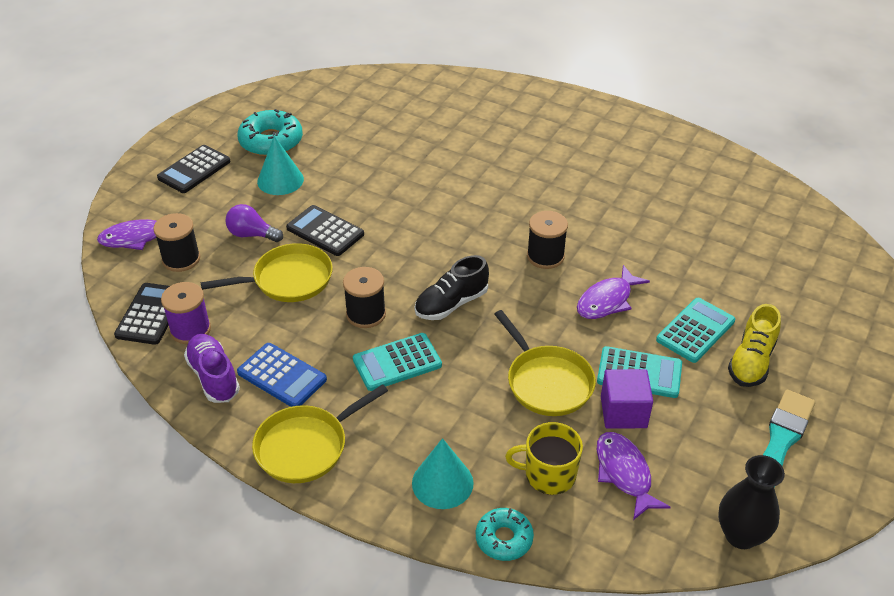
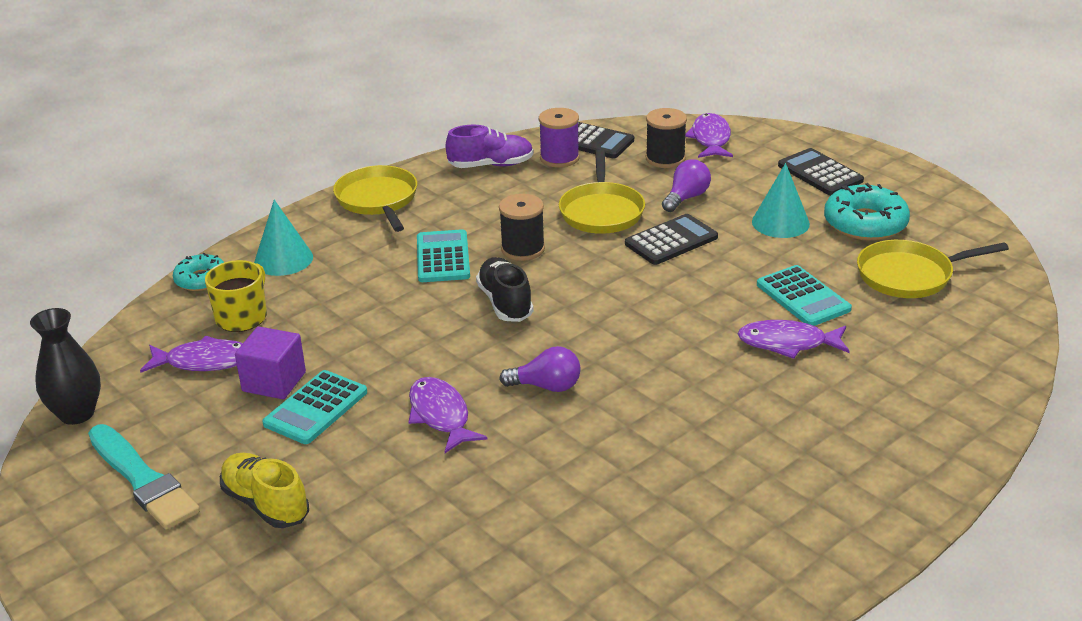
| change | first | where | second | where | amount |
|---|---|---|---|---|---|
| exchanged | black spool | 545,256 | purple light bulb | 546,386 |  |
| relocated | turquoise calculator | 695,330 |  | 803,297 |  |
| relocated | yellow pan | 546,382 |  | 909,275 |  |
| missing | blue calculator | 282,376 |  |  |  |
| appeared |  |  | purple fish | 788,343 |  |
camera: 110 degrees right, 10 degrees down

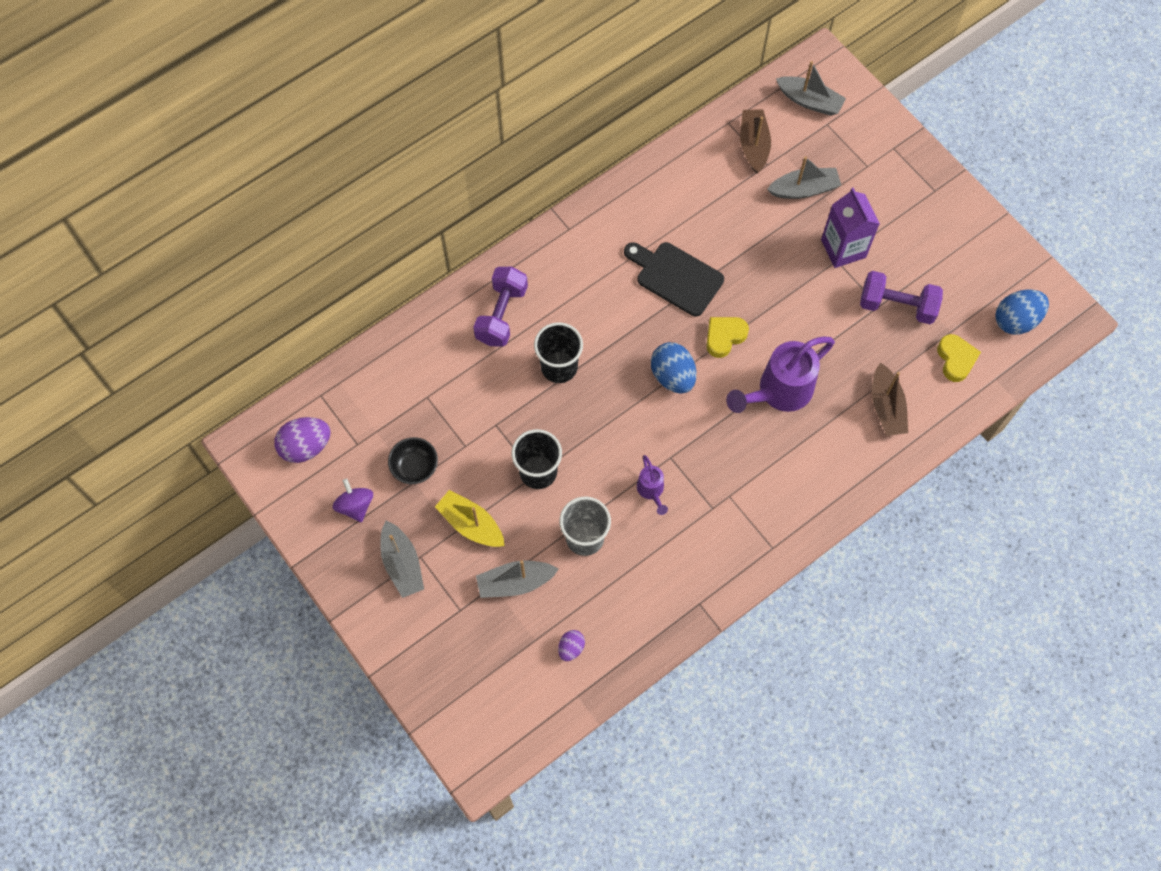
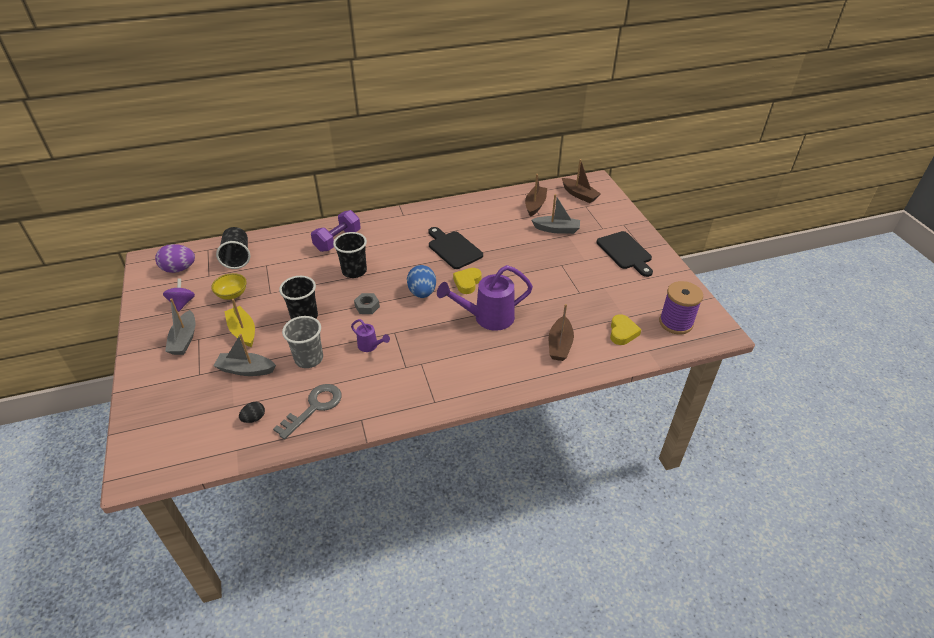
| change | first | where | second | where | amount |
|---|---|---|---|---|---|
| colour | grey boat | 809,101 | brown boat | 579,195 |  |
| missing | purple carton | 843,248 |  |  |  |
| missing | purple dumbbell | 897,306 |  |  |  |
| exchanged | blue egg | 1016,320 | purple spool | 675,323 |  |
| spun | yellow heart | 724,337 |  | 467,282 | 45 degrees counterclockwise |
| colour | black bowl | 415,467 | yellow bowl | 232,294 |  |
| spun | purple watering can | 651,491 |  | 370,346 | 60 degrees counterclockwise |
| colour | purple egg | 571,648 | black egg | 254,418 |  |
| appeared |  |  | black cup | 237,257 |  |
| appeared |  |  | black cutting board | 625,252 |  |
| appeared |  |  | grey nut | 367,306 |  |
| appeared |  |  | grey key | 314,407 |  |
camera: 20 degrees right, 25 degrees down

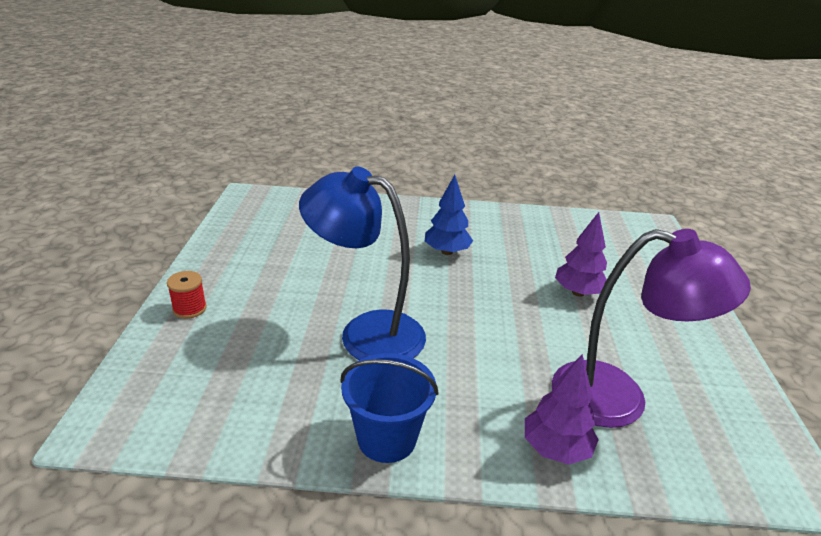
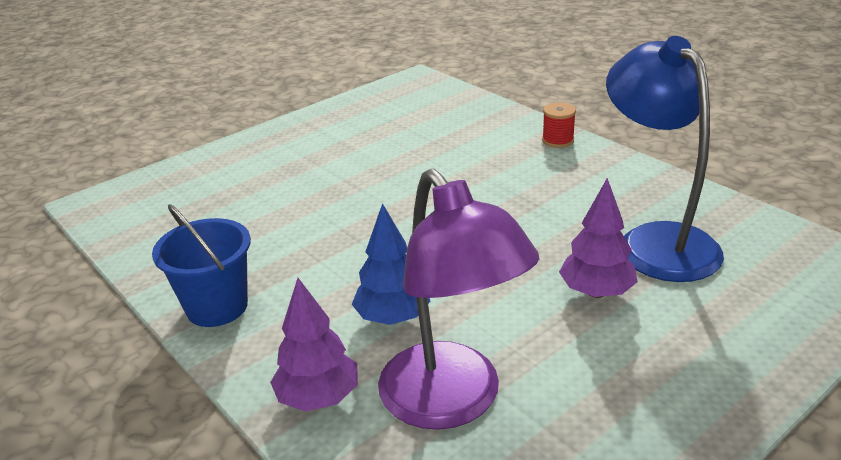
| change | first | where | second | where | amount |
|---|---|---|---|---|---|
| relocated | blue lamp | 366,333 |  | 656,241 |  |
| relocated | blue tree | 447,252 |  | 393,317 |  |
| relocated | red spool | 189,309 |  | 558,140 |  |
camera: 50 degrees right, 0 degrees up

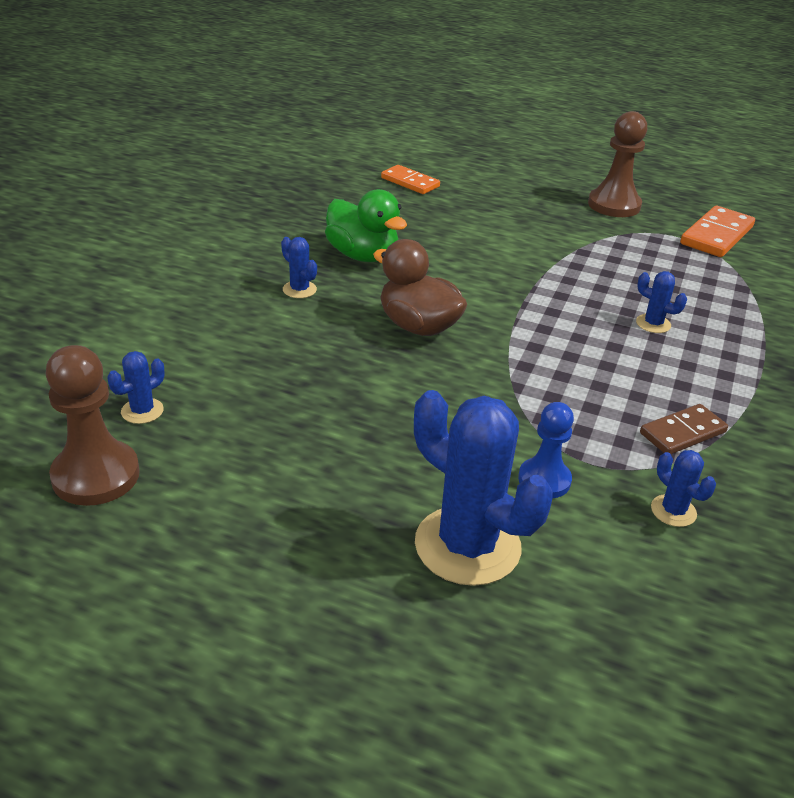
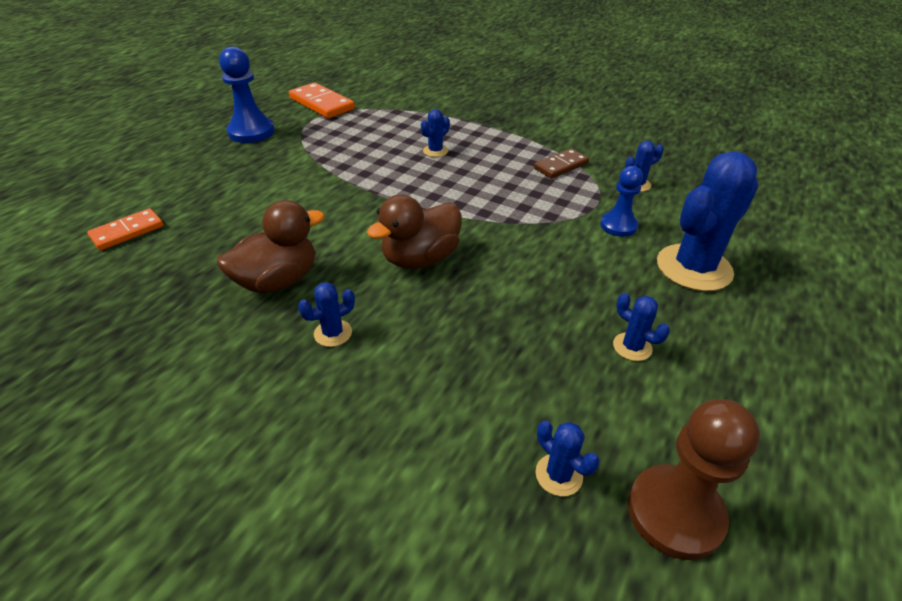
| change | first | where | second | where | amount |
|---|---|---|---|---|---|
| colour | brown pawn | 614,205 | blue pawn | 251,132 |  |
| colour | green duck | 363,256 | brown duck | 278,281 |  |
| spun | brown domino | 682,433 |  | 561,166 | 75 degrees clockwise |
| appeared |  |  | blue cactus | 632,347 |  |
camera: 80 degrees left, 5 degrees up

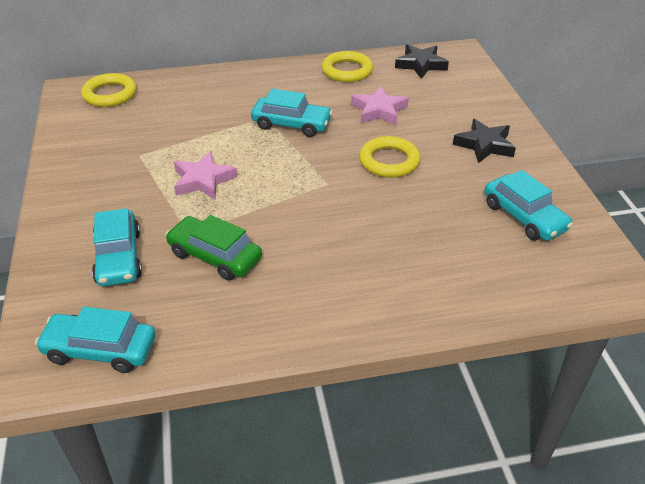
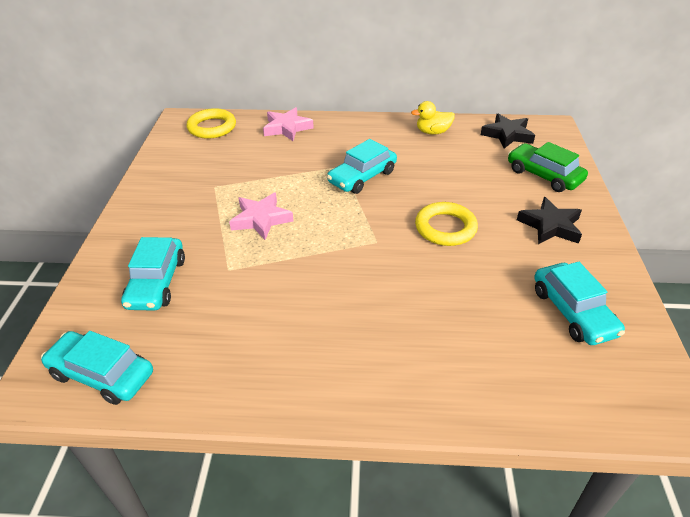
| change | first | where | second | where | amount |
|---|---|---|---|---|---|
| exchanged | yellow ring | 347,71 | yellow duck | 432,132 |  |
| relocated | pink star | 379,110 |  | 287,128 |  |
| spun | turquoise car | 291,124 |  | 362,177 | 105 degrees clockwise |
| relocated | green car | 215,256 |  | 544,175 |  |
camera: 15 degrees right, 0 degrees up

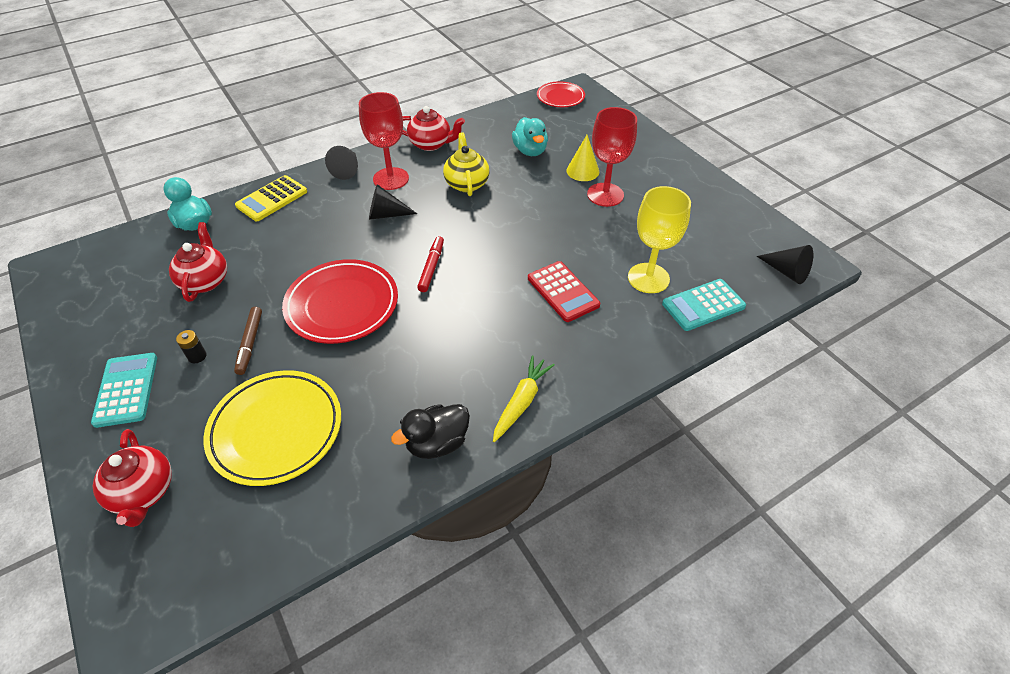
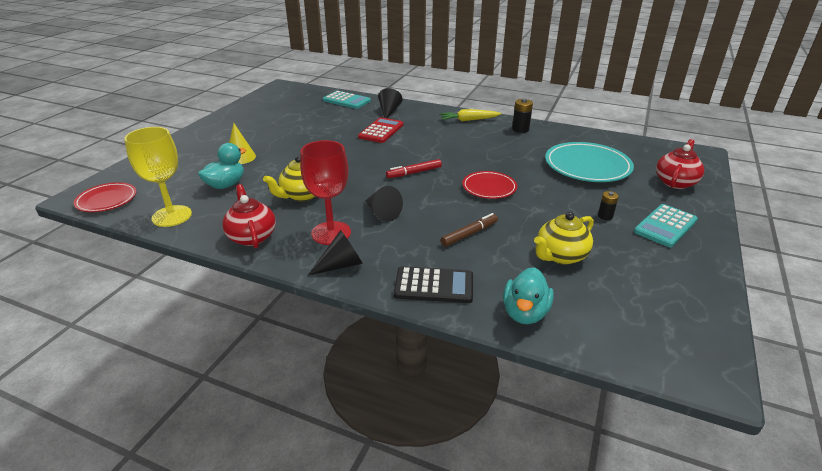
| change | first | where | second | where | amount |
|---|---|---|---|---|---|
| missing | red goblet | 605,195 |  |  |  |
| colour | yellow calculator | 272,199 | black calculator | 434,285 |  |
| relocated | yellow goblet | 648,278 |  | 172,216 |  |
| colour | red teapot | 205,281 | yellow teapot | 560,256 |  |
| relocated | black cone | 786,272 |  | 389,111 |  |
| size | red plate | 342,305 |  | 489,188 | x0.60 |
| relocated | brown marker | 250,343 |  | 469,234 |  |
| colour | yellow plate | 276,430 | turquoise plate | 587,166 |  |
| exchanged | black duck | 437,443 | black battery | 520,129 |  |
camera: 125 degrees left, 15 degrees down

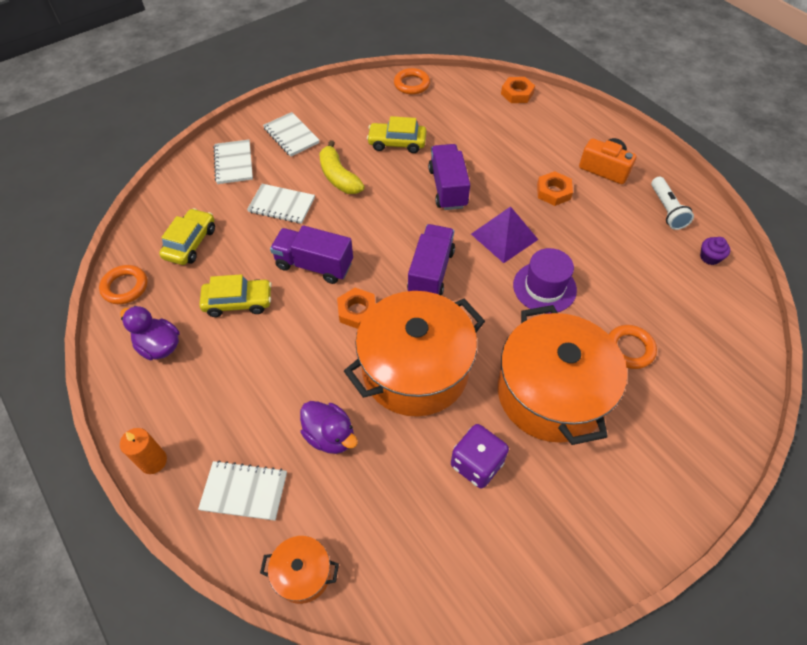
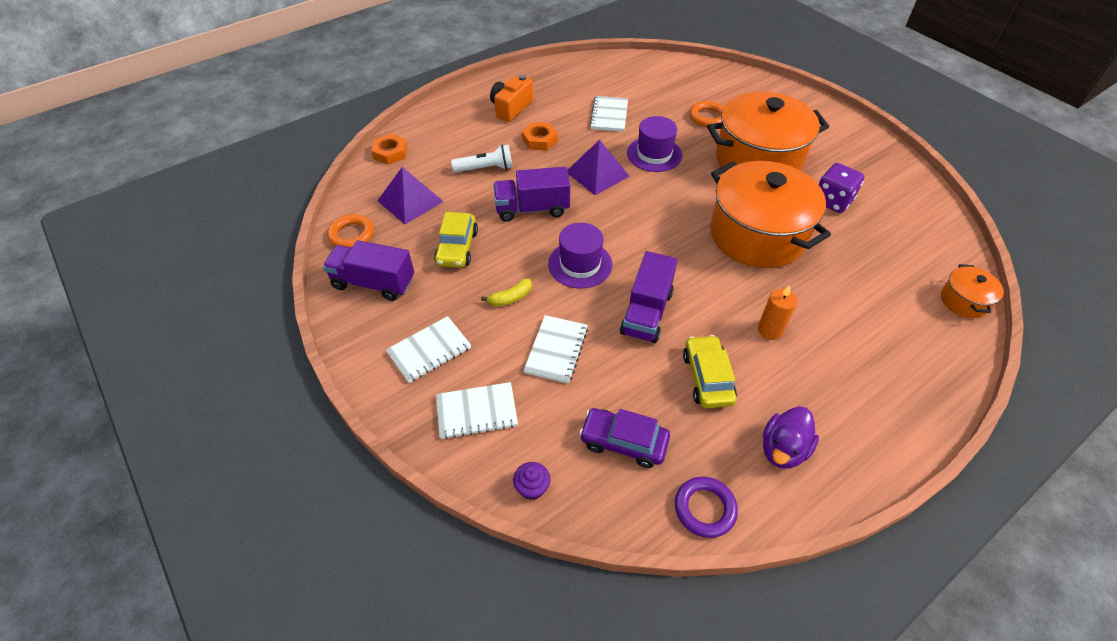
| change | first | where | second | where | amount |
|---|---|---|---|---|---|
| size | yellow banana | 338,177 |  | 510,298 | x0.59 |
| relocated | white flashlight | 666,210 |  | 485,168 |  |
| colour | yellow car | 190,243 | purple car | 623,442 |  |
| relocated | purple truck | 431,272 |  | 373,283 |  |
| relocated | purple cupcake | 709,257 |  | 532,487 |  |
| colour | orange ring | 125,287 | purple ring | 704,509 |  |
| missing | orange nut | 357,311 |  |  |  |
| missing | purple duck | 330,436 |  |  |  |
| relocated | orange candle | 153,461 |  | 770,330 |  |
| relocated | white notebook | 244,491 |  | 609,115 |  |
| appeared |  |  | purple pyramid | 410,201 |  |
| appeared |  |  | purple hat | 580,264 |  |
camera: 90 degrees left, 5 degrees down

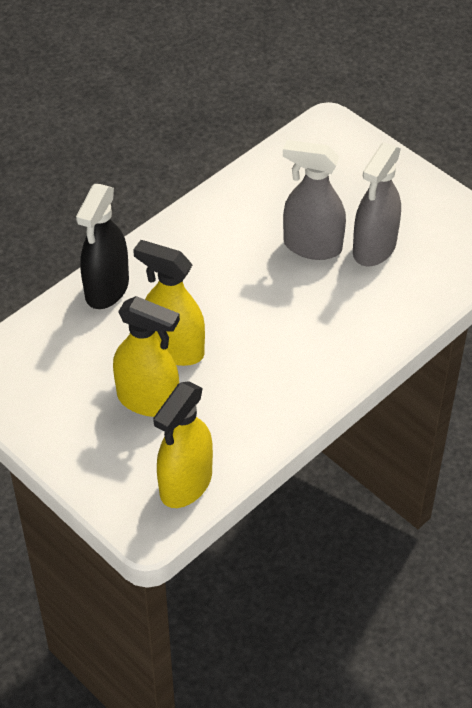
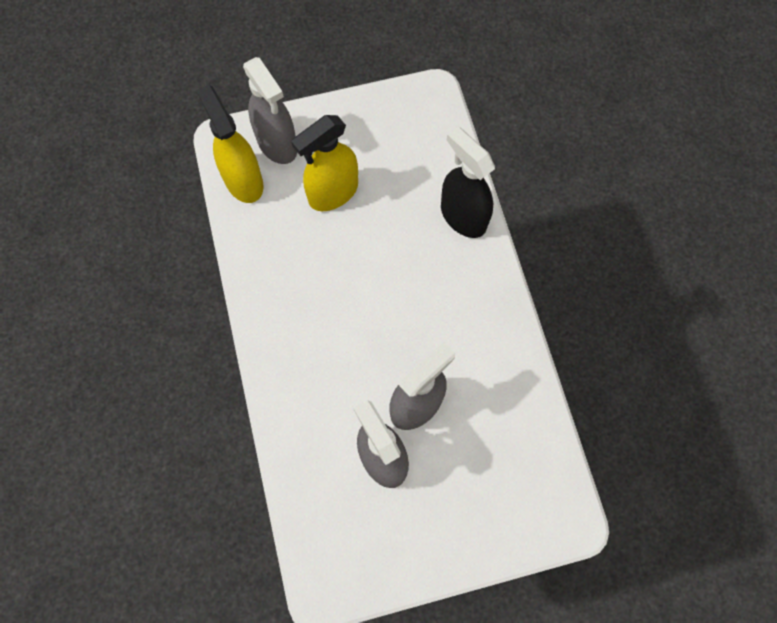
| change | first | where | second | where | amount |
|---|---|---|---|---|---|
| missing | yellow spray bottle | 174,349 |  |  |  |
| appeared |  |  | grey spray bottle | 277,144 |  |
camera: 120 degrees right, 20 degrees up

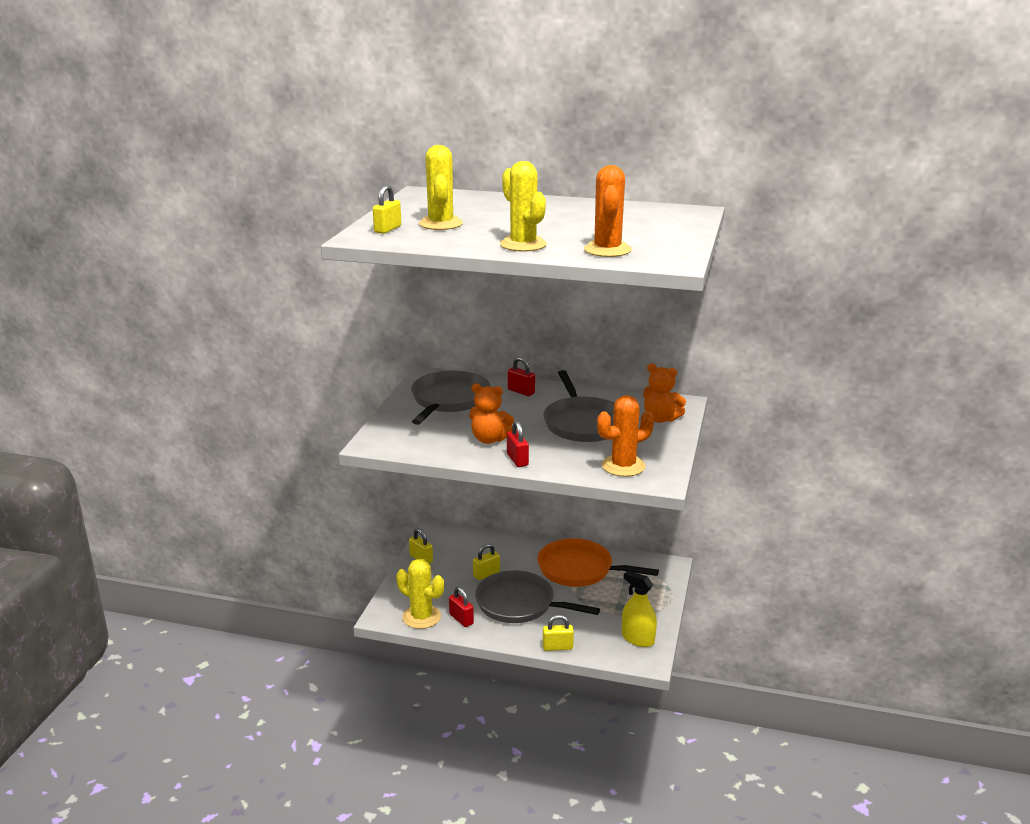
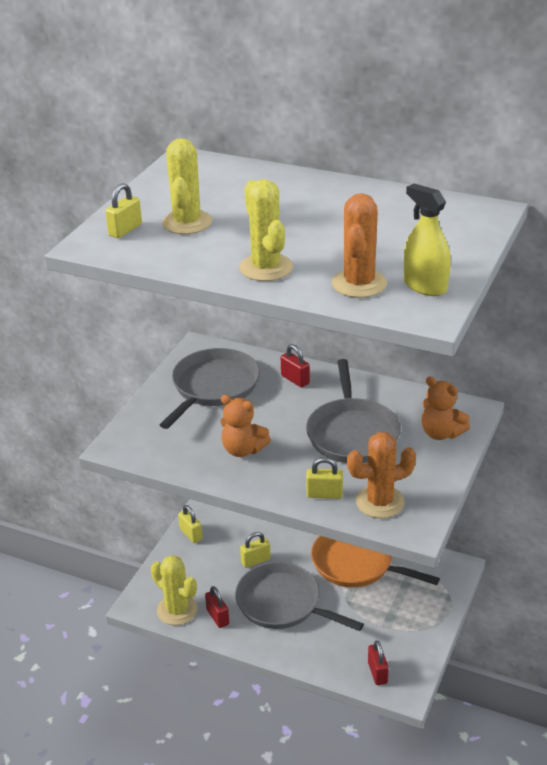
| change | first | where | second | where | amount |
|---|---|---|---|---|---|
| relocated | red padlock | 517,460 |  | 377,673 |  |
| relocated | yellow spray bottle | 638,639 |  | 425,286 |  |
| relocated | yellow padlock | 557,647 |  | 324,494 |  |
camera: 10 degrees right, 10 degrees up

